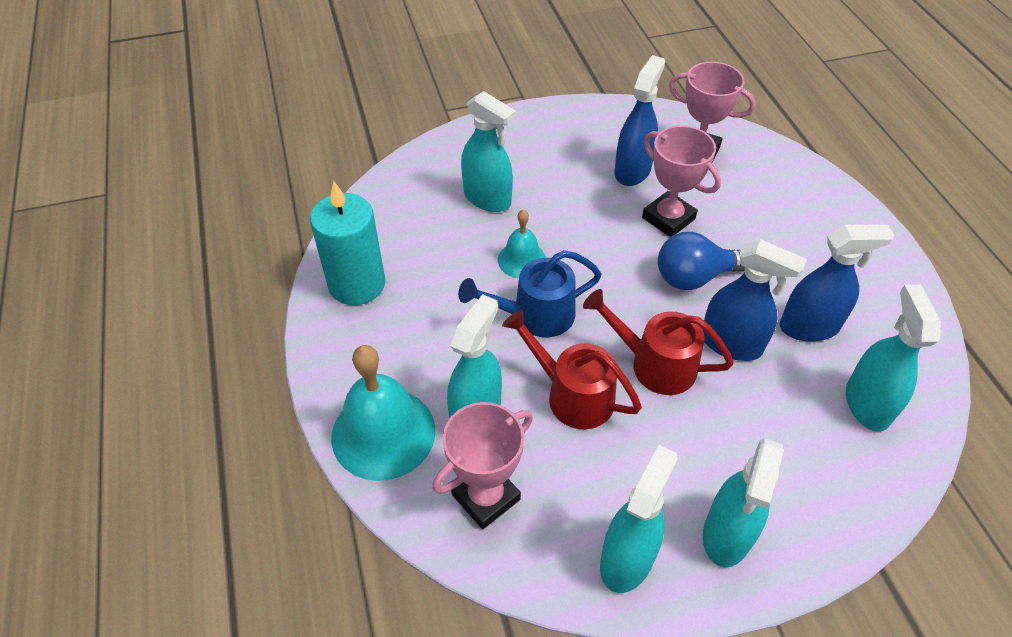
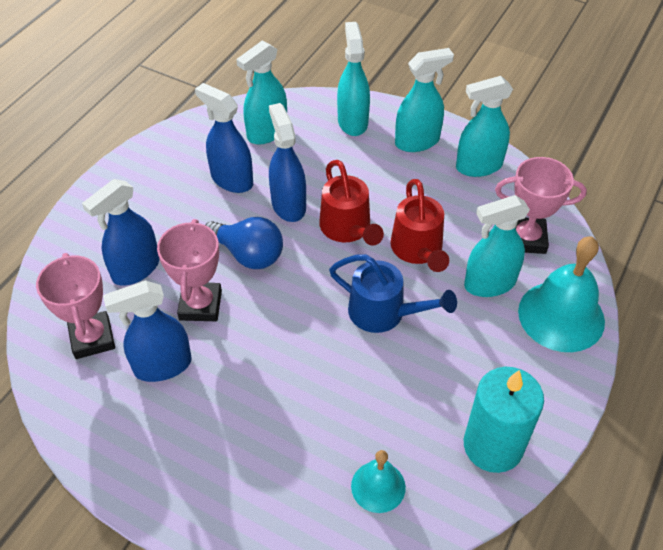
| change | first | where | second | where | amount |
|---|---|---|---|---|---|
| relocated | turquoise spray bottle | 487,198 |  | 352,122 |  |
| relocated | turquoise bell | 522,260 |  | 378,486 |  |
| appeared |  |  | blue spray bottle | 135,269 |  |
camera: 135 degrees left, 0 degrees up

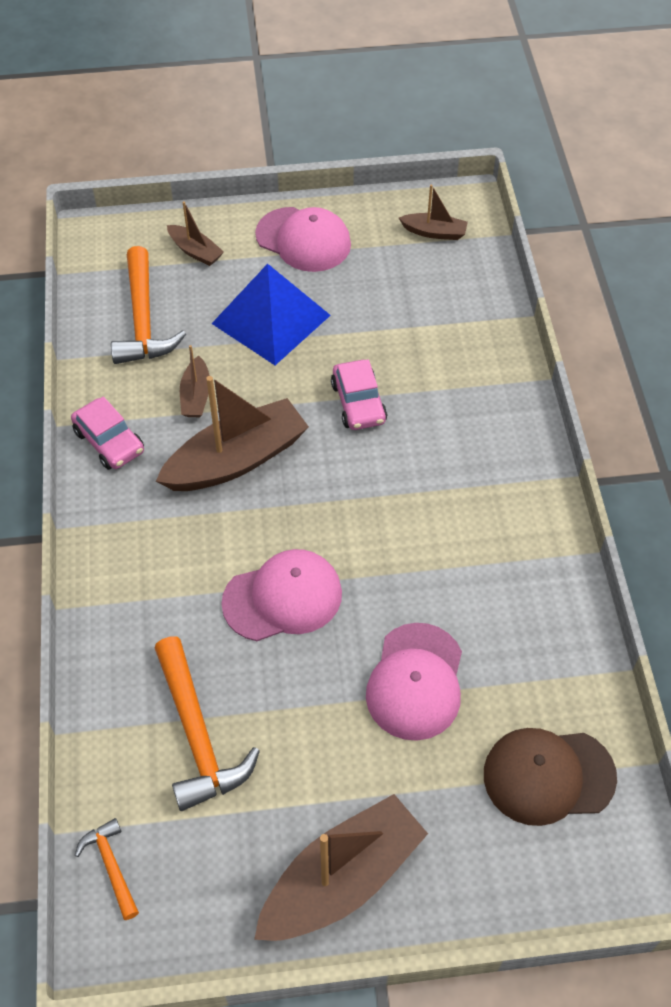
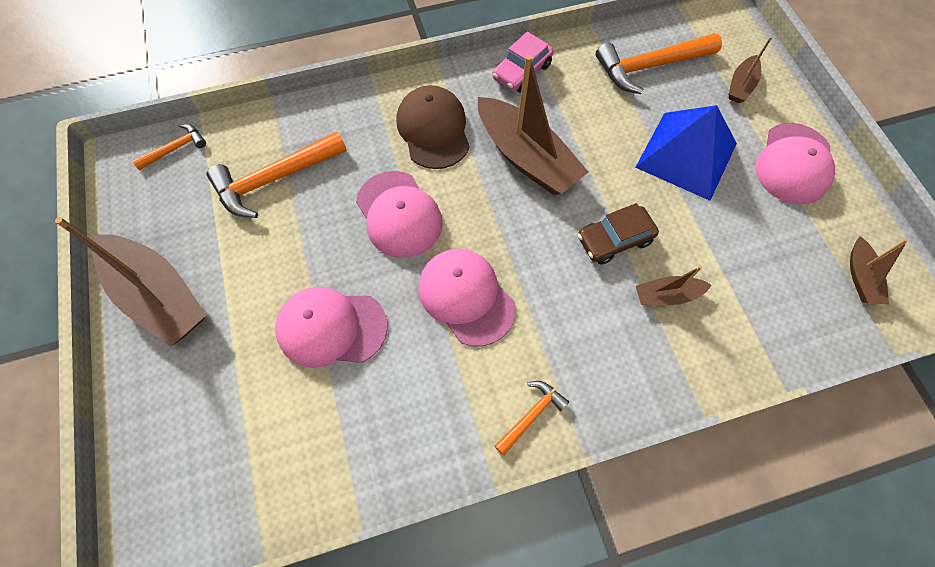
| change | first | where | second | where | amount |
|---|---|---|---|---|---|
| relocated | brown boat | 196,396 |  | 667,295 |  |
| colour | pink car | 358,403 | brown car | 614,239 |  |
| relocated | brown cap | 548,776 |  | 433,130 |  |
| appeared |  |  | pink cap | 466,297 |  |
| appeared |  |  | orange hammer | 531,415 |  |
camera: 80 degrees right, 10 degrees up

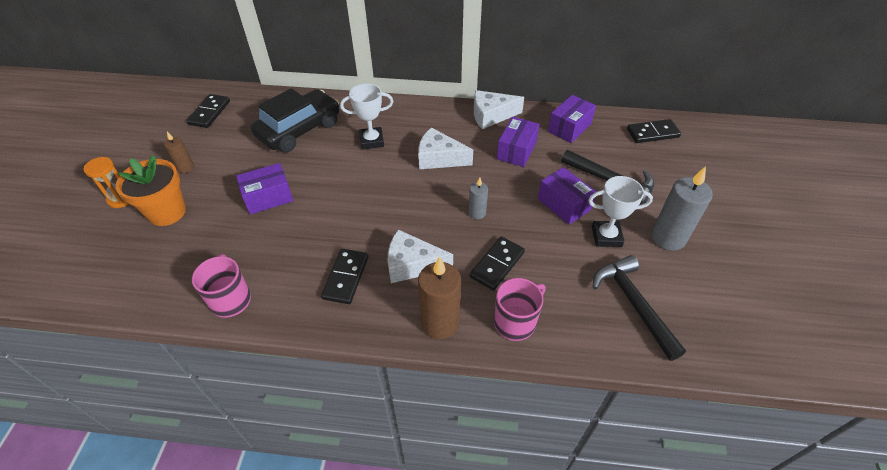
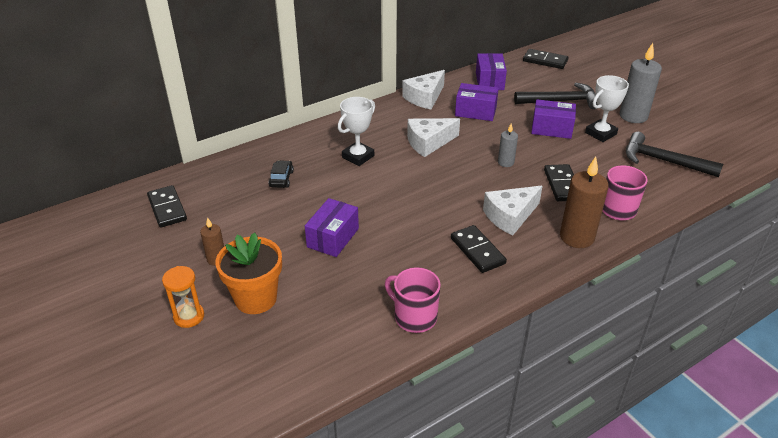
| change | first | where | second | where | amount |
|---|---|---|---|---|---|
| size | black car | 299,130 |  | 281,179 | x0.41 |
| spun | purple box | 516,151 |  | 475,111 | 60 degrees counterclockwise |
| spun | black domino | 652,133 |  | 545,61 | 75 degrees clockwise |
camera: 40 degrees left, 10 degrees down

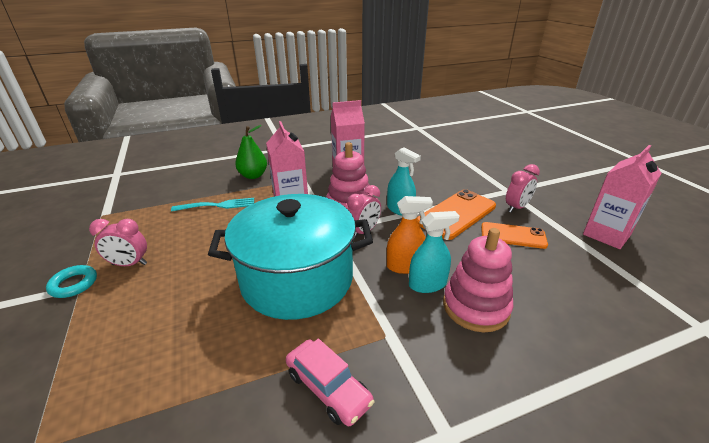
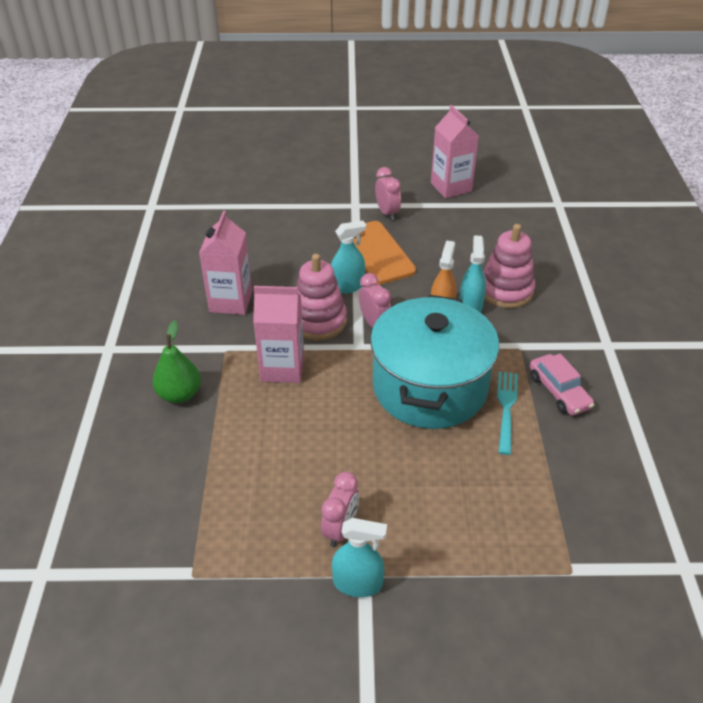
| change | first | where | second | where | amount |
|---|---|---|---|---|---|
| relocated | turquoise fork | 217,205 |  | 506,409 |  |
| missing | orange phone | 513,236 |  |  |  |
| exchanged | turquoise ring | 74,284 | turquoise spray bottle | 357,583 |  |
| spun | pink car | 328,388 |  | 559,391 | 90 degrees clockwise |
camera: 70 degrees left, 10 degrees up

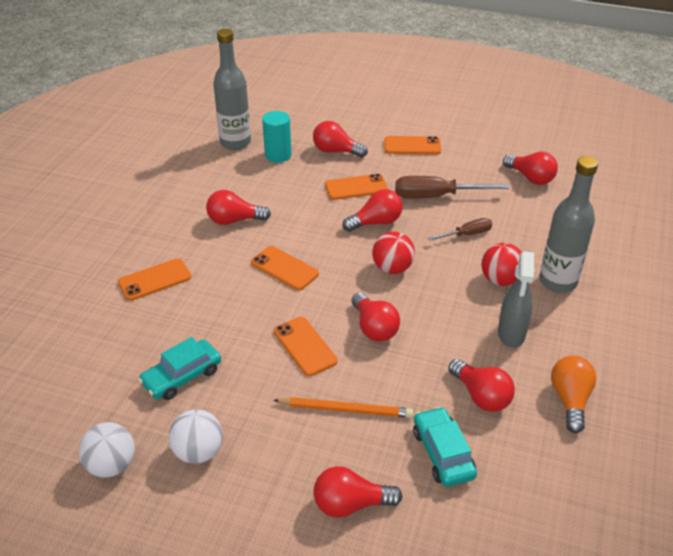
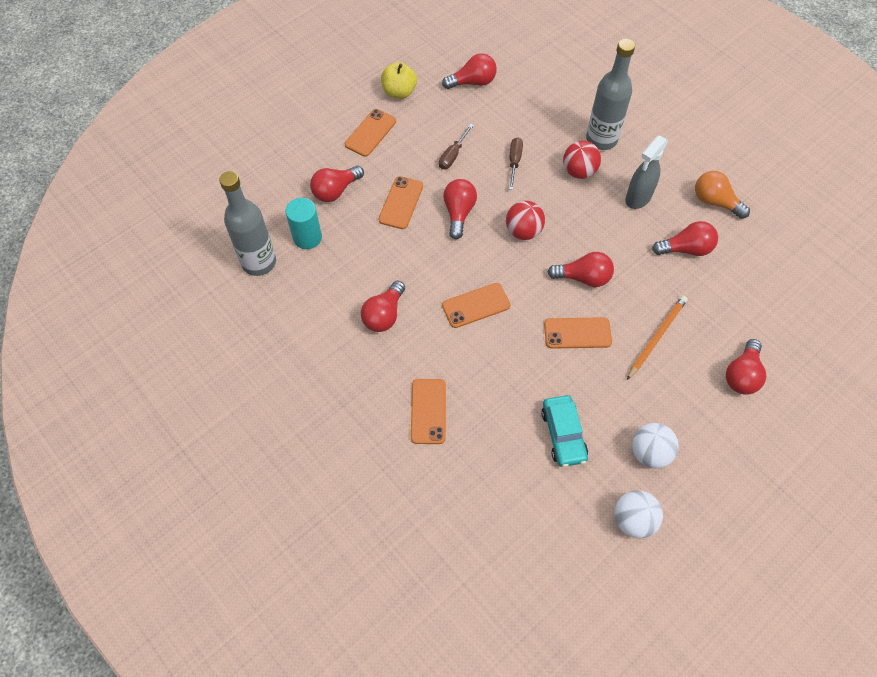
| change | first | where | second | where | amount |
|---|---|---|---|---|---|
| size | brown screwdriver | 436,196 |  | 453,155 | x0.58 |
| spun | grey spray bottle | 511,334 |  | 638,198 | 90 degrees clockwise |
| missing | turquoise car | 443,453 |  |  |  |
| appeared |  |  | yellow apple | 399,92 |  |
camera: 60 degrees left, 20 degrees up

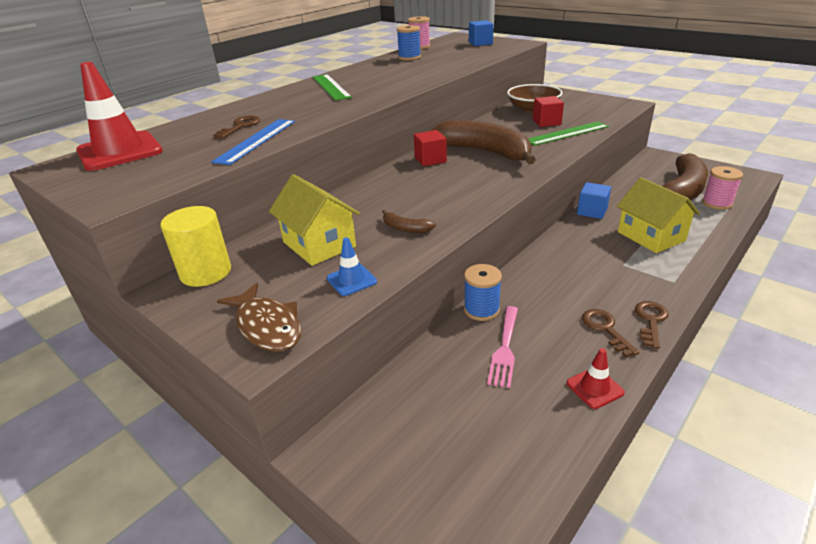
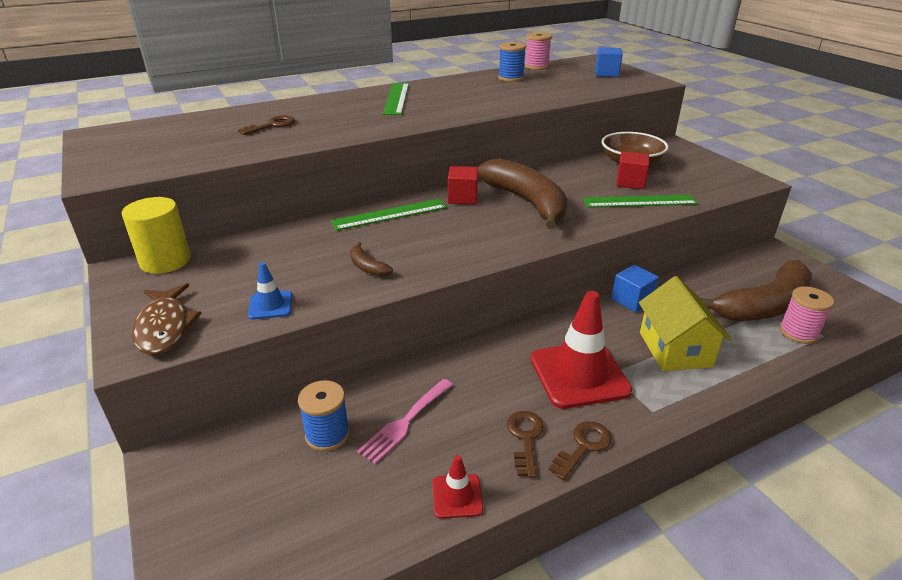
| change | first | where | second | where | amount |
|---|---|---|---|---|---|
| relocated | red traffic cone | 120,151 |  | 579,374 |  |
| missing | blue ruler | 256,140 |  |  |  |
| missing | yellow house | 319,244 |  |  |  |
| relocated | blue spool | 481,310 |  | 327,435 |  |
| appeared |  |  | green ruler | 390,214 |  |
camera: 20 degrees right, 0 degrees up

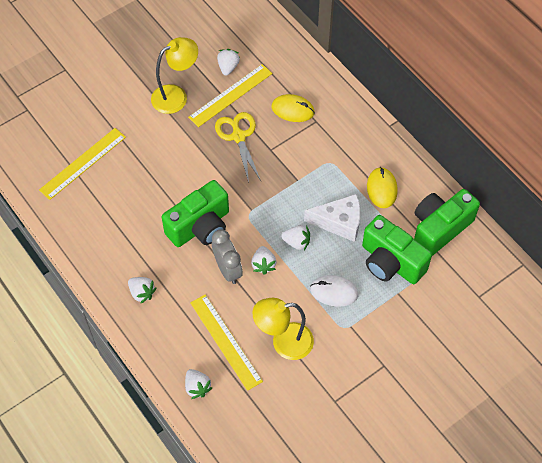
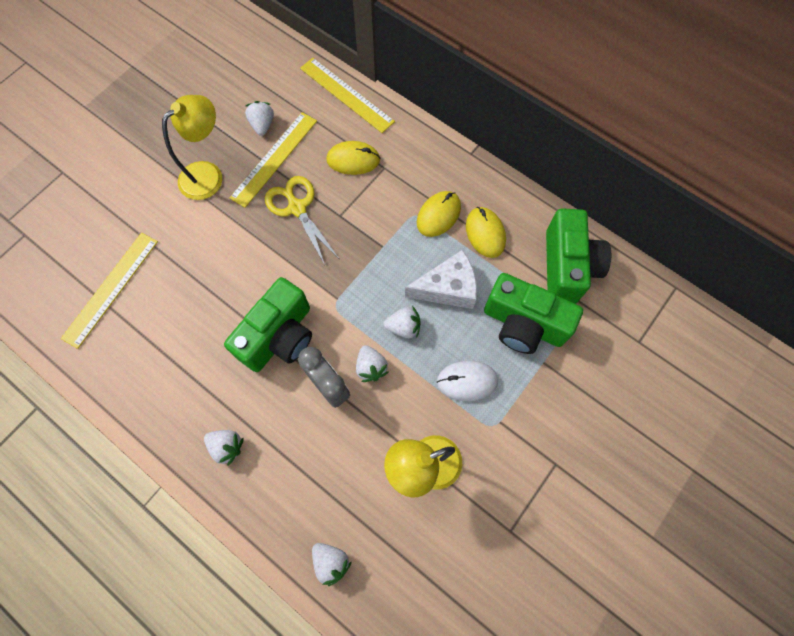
| change | first | where | second | where | amount |
|---|---|---|---|---|---|
| spun | green camera | 439,229 |  | 567,267 | 150 degrees clockwise |
| relocated | yellow ruler | 225,341 |  | 346,95 |  |
| appeared |  |  | yellow mouse | 438,215 |  |
camera: 15 degrees left, 10 degrees up

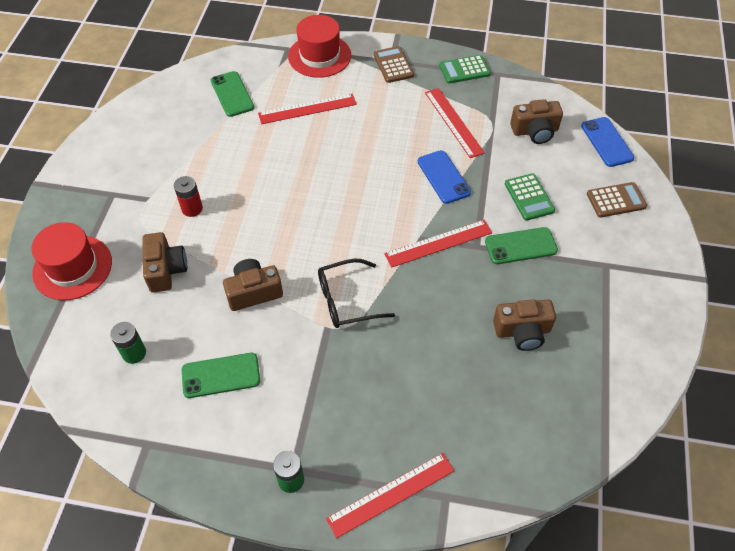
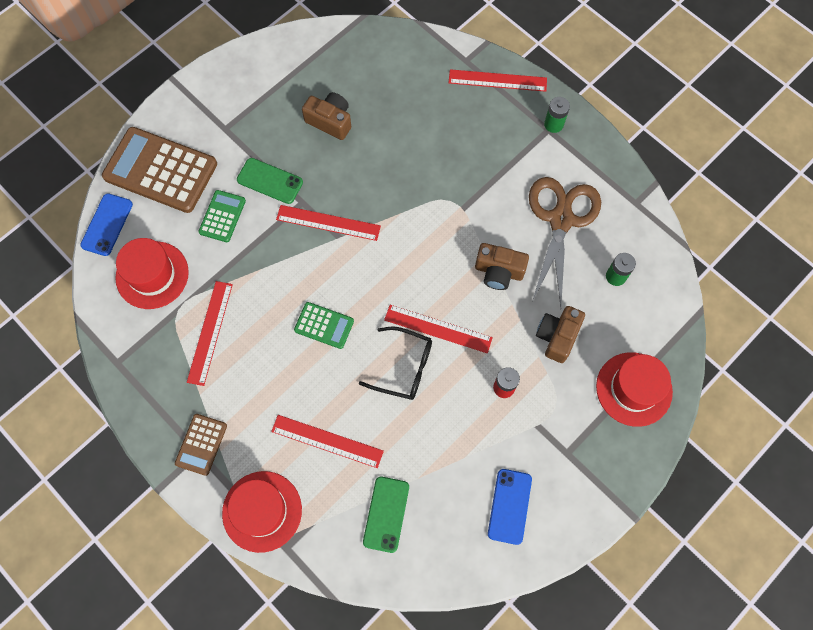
| change | first | where | second | where | amount |
|---|---|---|---|---|---|
| relocated | green calculator | 464,70 |  | 324,325 |  |
| exchanged | brown camera | 535,131 | red hat | 152,275 |  |
| relocated | blue phone | 443,177 |  | 509,506 |  |
| size | brown calculator | 616,200 |  | 160,170 | x2.01 |
| relocated | black glasses | 347,300 |  | 403,367 |  |
| exchanged | green phone | 221,375 | brown scissors | 561,220 |  |
| appeared |  |  | red ruler | 438,328 |  |
camera: 145 degrees left, 15 degrees up

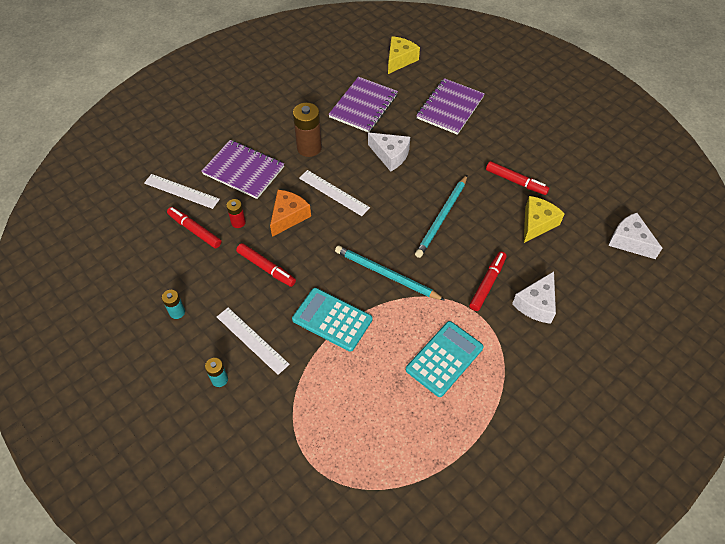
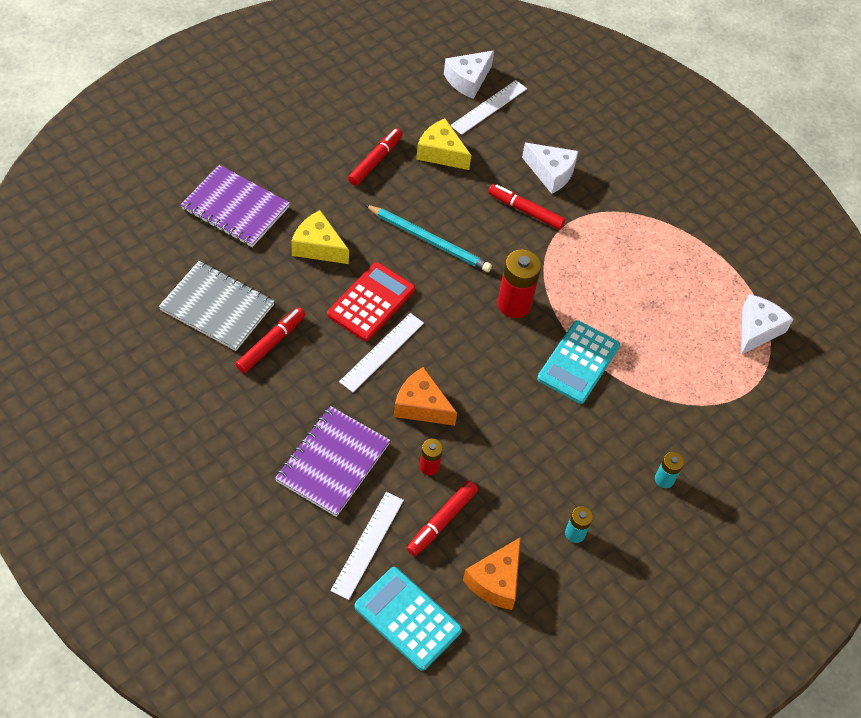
| change | first | where | second | where | amount |
|---|---|---|---|---|---|
| relocated | yellow cheese | 400,60 |  | 318,247 |  |
| colour | purple notebook | 363,106 | grey notebook | 217,307 |  |
| missing | brown battery | 309,148 |  |  |  |
| relocated | white cheese | 390,155 |  | 757,330 |  |
| relocated | red marker | 266,267 |  | 270,344 |  |
| exchanged | turquoise pencil | 386,274 | red battery | 514,304 |  |
| relocated | white ruler | 252,340 |  | 489,107 |  |
| relocated | turquoise calculator | 444,358 |  | 407,618 |  |
| appeared |  |  | red calculator | 371,302 |  |
| appeared |  |  | orange cheese | 495,581 |  |
camera: 95 degrees left, 0 degrees up

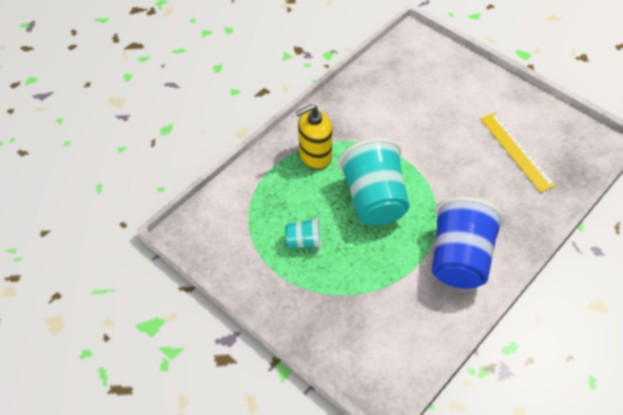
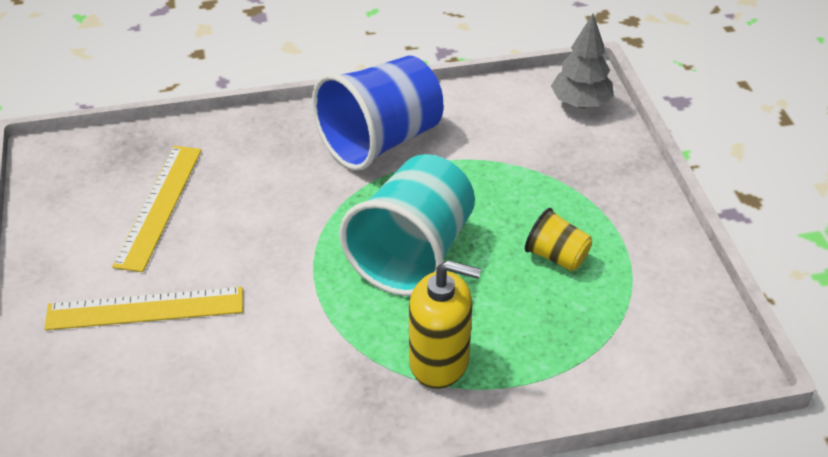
| change | first | where | second | where | amount |
|---|---|---|---|---|---|
| colour | turquoise cup | 304,241 | yellow cup | 556,256 |  |
| appeared |  |  | grey tree | 580,103 |  |
| appeared |  |  | yellow ruler | 145,308 |  |
camera: 145 degrees left, 10 degrees down

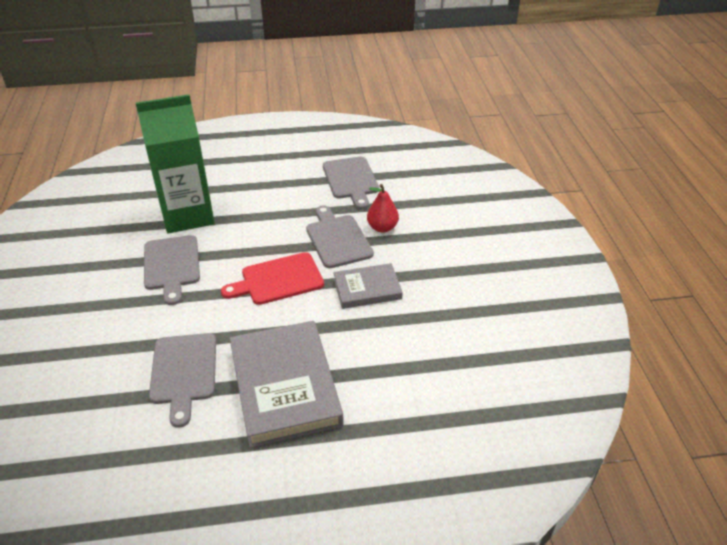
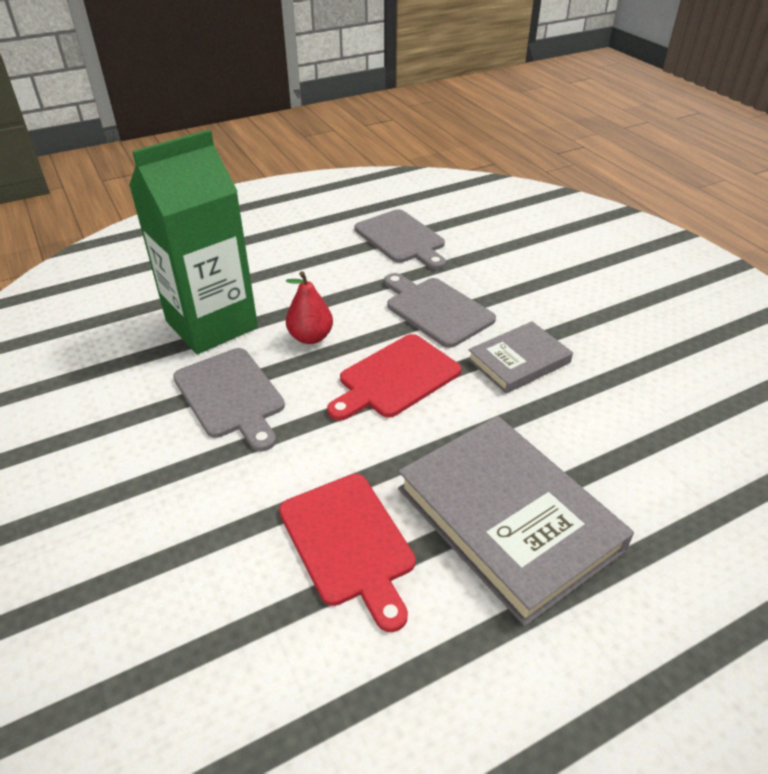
| change | first | where | second | where | amount |
|---|---|---|---|---|---|
| relocated | red pear | 382,228 |  | 310,337 |  |
| colour | grey cutting board | 183,372 | red cutting board | 348,543 |  |
camera: 20 degrees left, 0 degrees up

